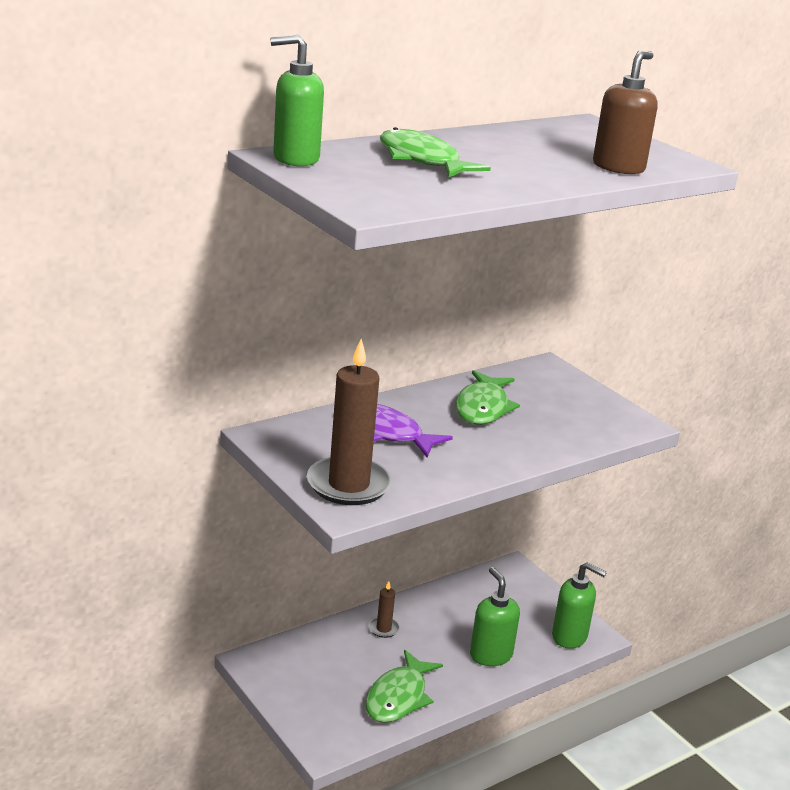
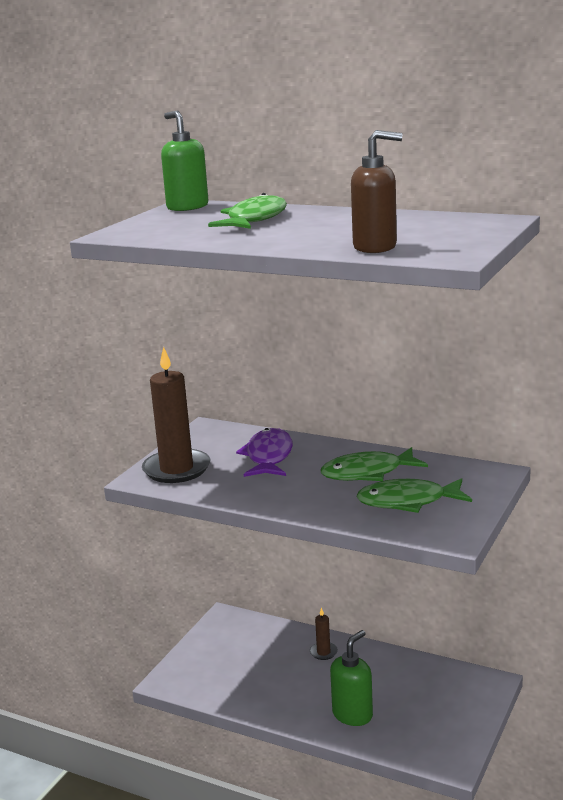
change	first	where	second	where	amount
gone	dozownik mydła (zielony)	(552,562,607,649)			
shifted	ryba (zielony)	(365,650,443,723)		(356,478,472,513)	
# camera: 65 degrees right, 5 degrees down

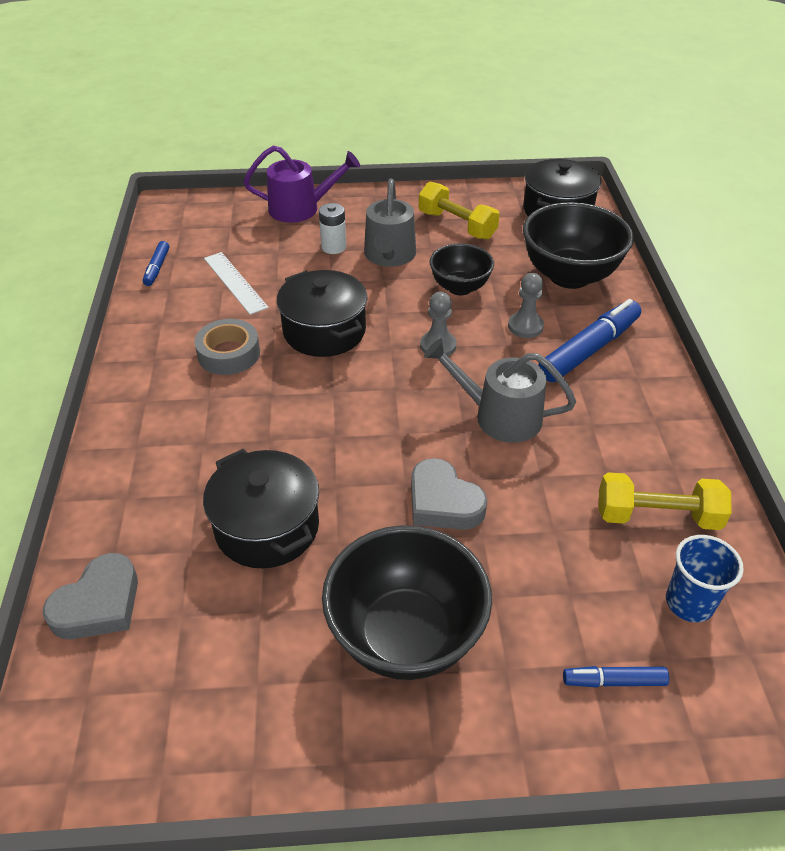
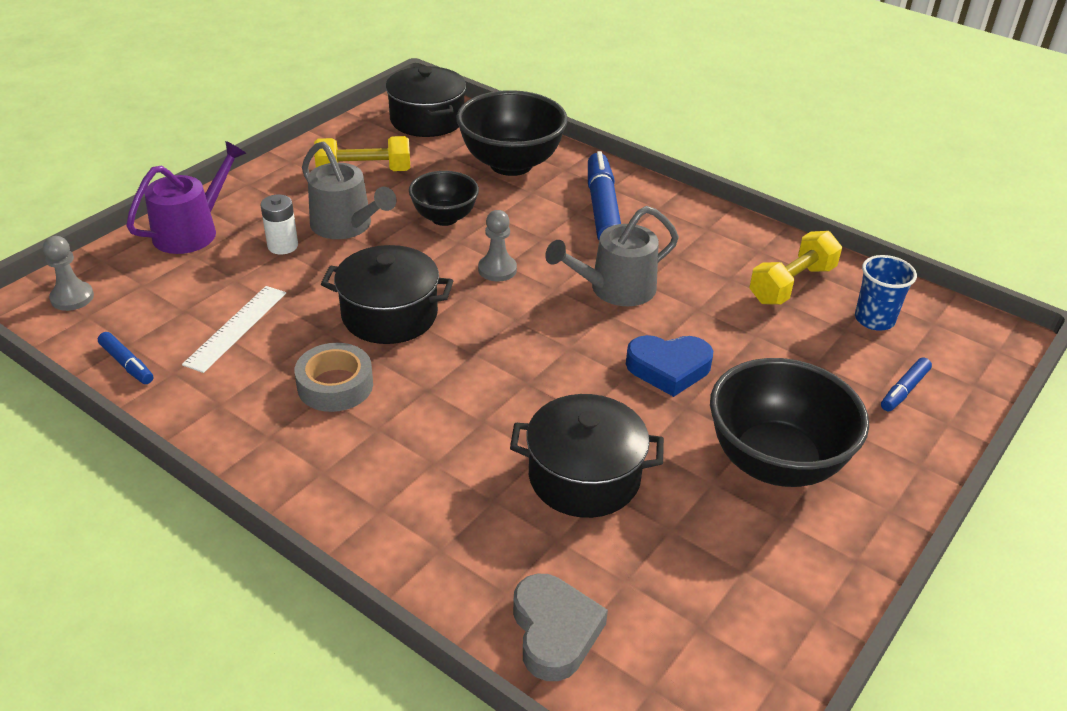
change	first	where	second	where	amount
rotated	linijka (biały)	(204,252,269,315)		(182,286,286,373)	75 degrees counterclockwise
shifted	pionek (szary)	(508,273,544,338)		(43,236,94,311)	
repainted	serce (szary)	(411,458,487,530)	serce (niebieski)	(626,335,713,397)	
# camera: 50 degrees left, 5 degrees down

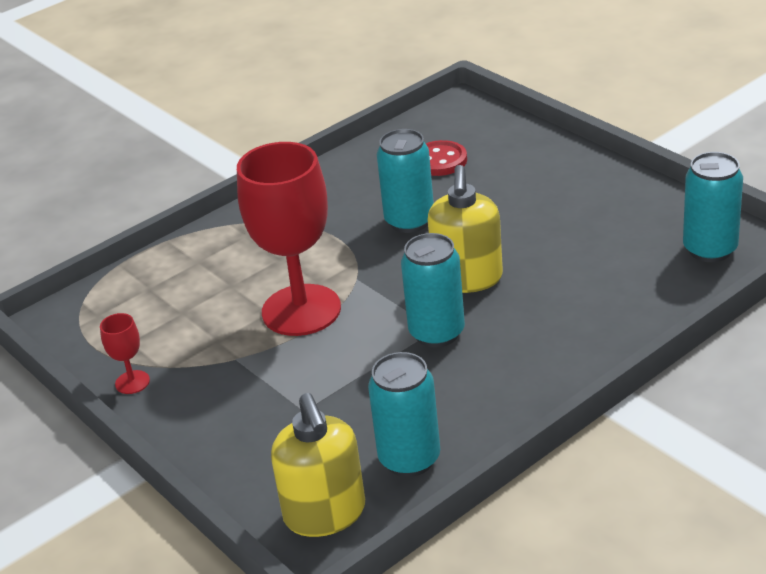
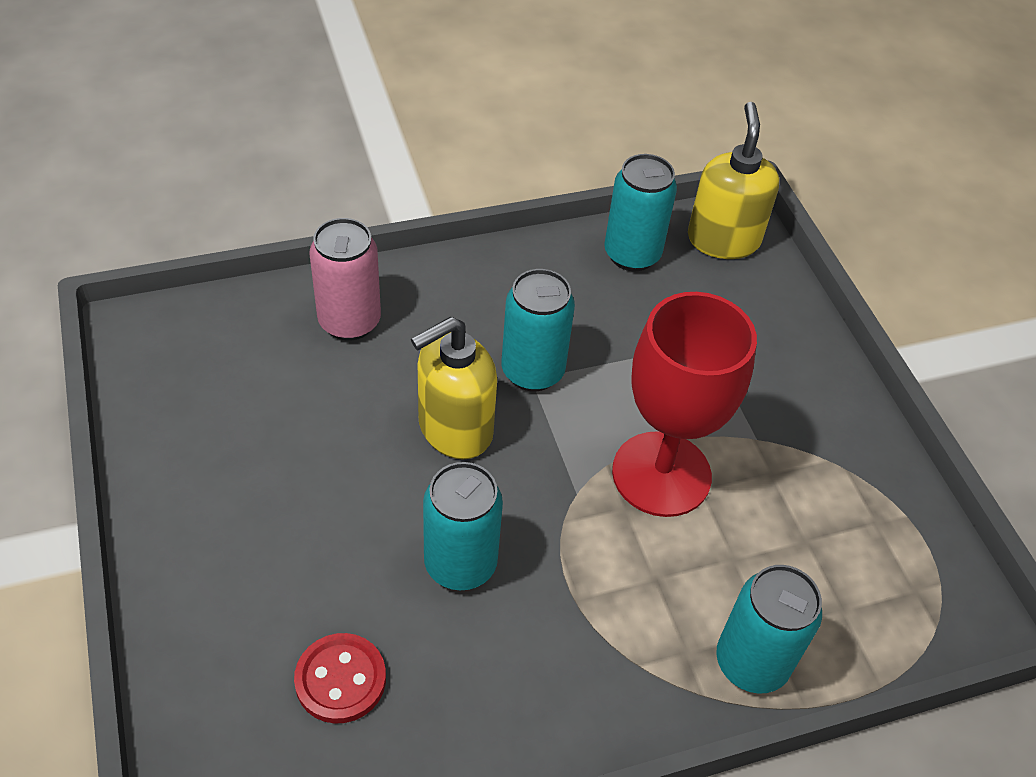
change	first	where	second	where	amount
shifted	puszka (turkusowy)	(683,152,743,262)		(716,565,822,694)	
rotated	dozownik mydła (żółty)	(427,165,503,293)		(411,317,497,459)	150 degrees counterclockwise
gone	kielich (czerwony)	(100,313,150,394)			
new			puszka (różowy)	(309,218,381,341)	
# camera: 165 degrees left, 15 degrees up

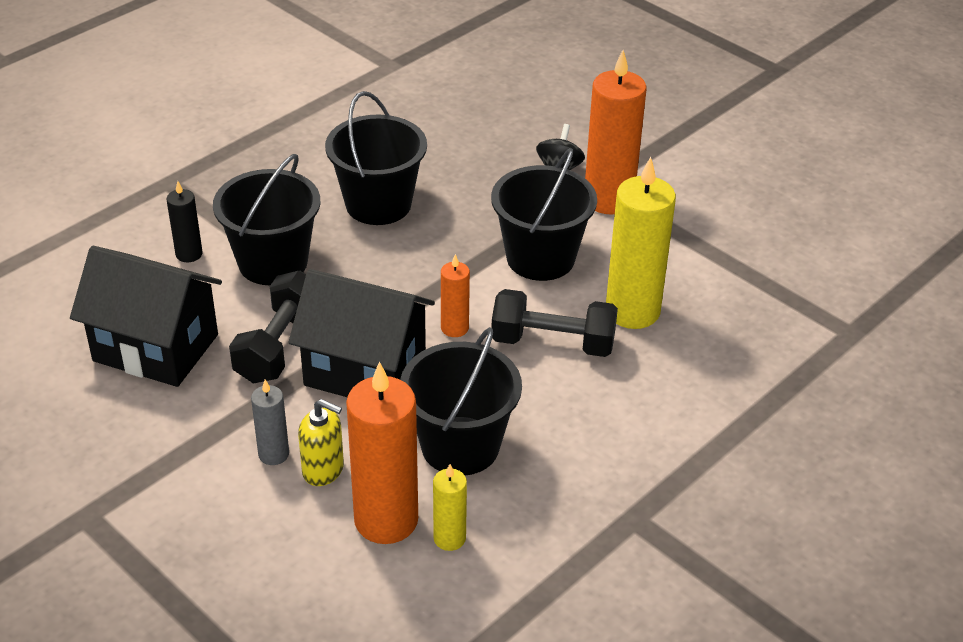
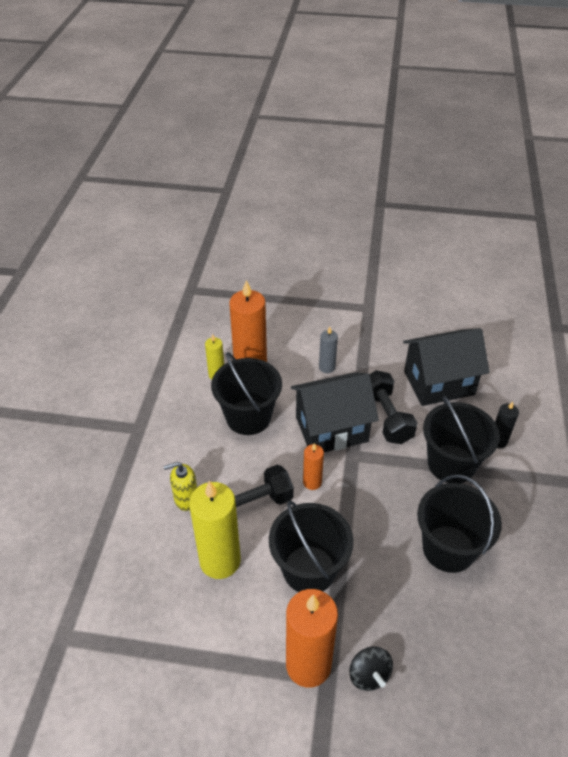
change	first	where	second	where	amount
shifted	dozownik mydła (żółty)	(298,399,344,486)		(164,462,197,511)	
# camera: 145 degrees right, 5 degrees up

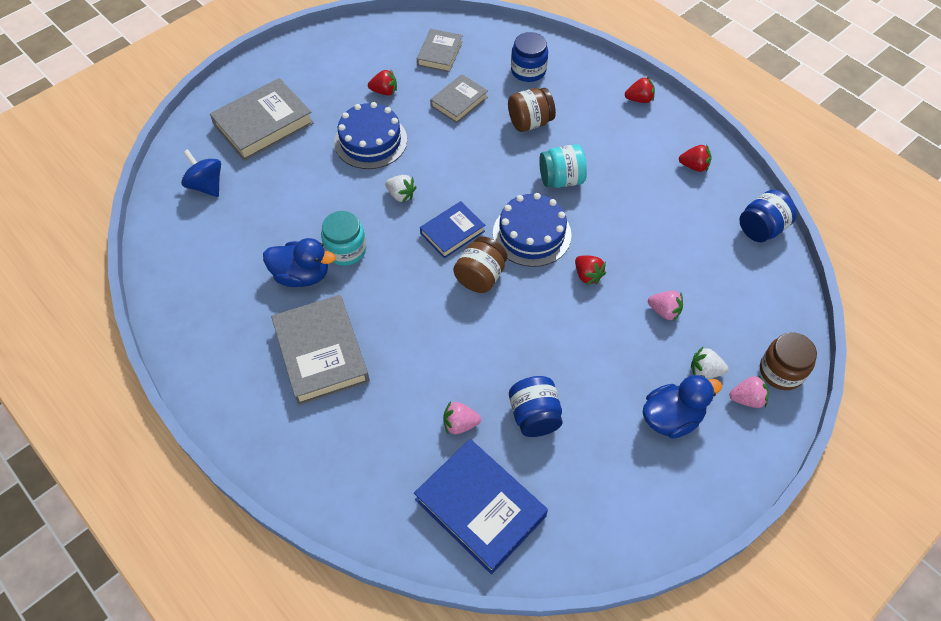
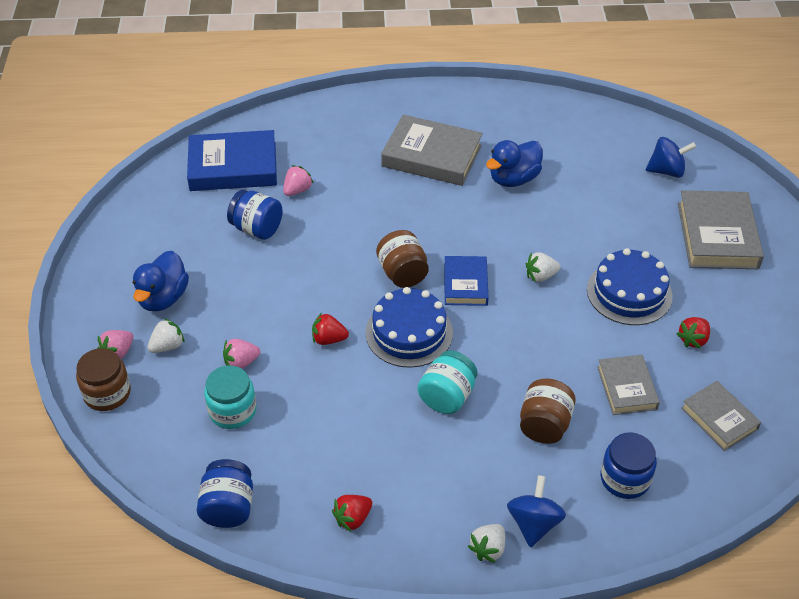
change	first	where	second	where	amount
repainted	truskawka (czerwony)	(625,77,655,103)	truskawka (biały)	(468,524,505,563)	
shifted	słoik (turkusowy)	(321,211,366,266)		(204,366,256,429)	
new			bączek (niebieski)	(507,475,566,548)	
# camera: 130 degrees right, 10 degrees down

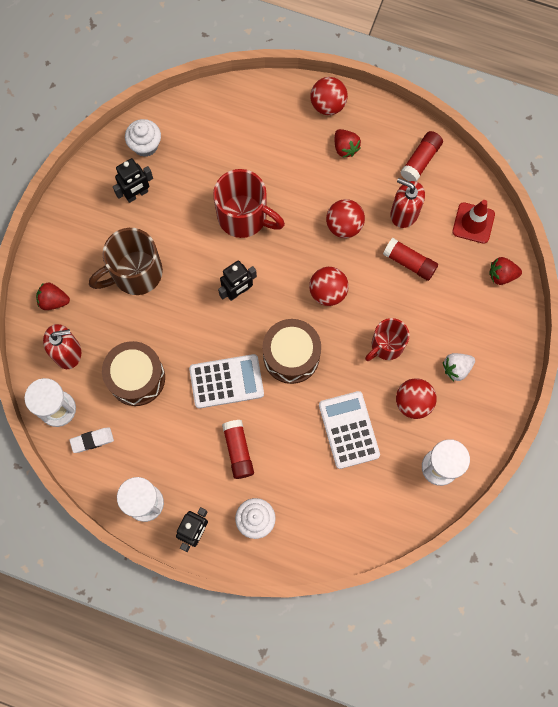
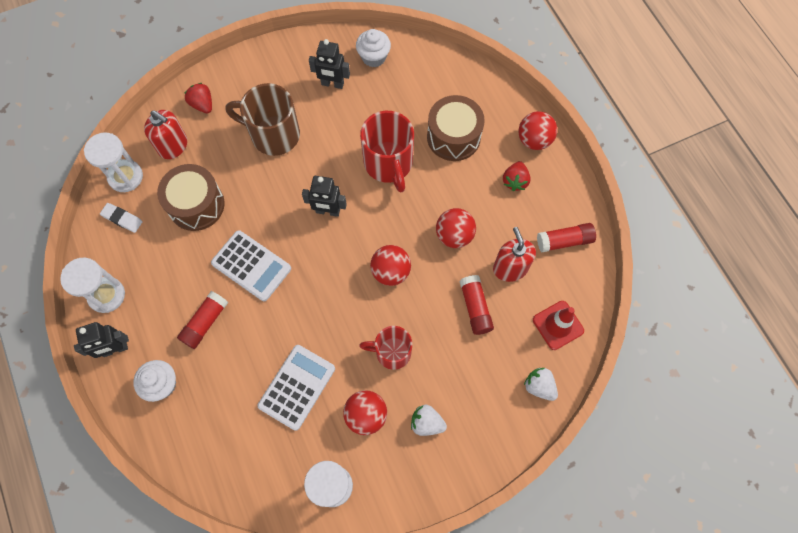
change	first	where	second	where	amount
repainted	truskawka (czerwony)	(489,257,522,285)	truskawka (biały)	(524,368,558,401)	
shifted	bęben (brązowy)	(262,319,321,384)		(427,95,485,161)	
# camera: 45 degrees right, 5 degrees down

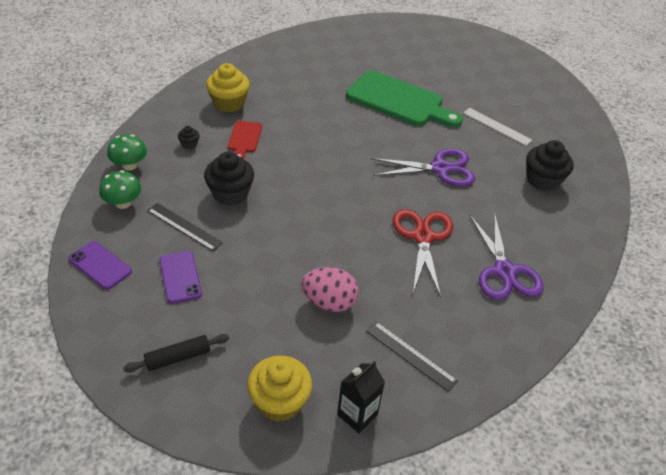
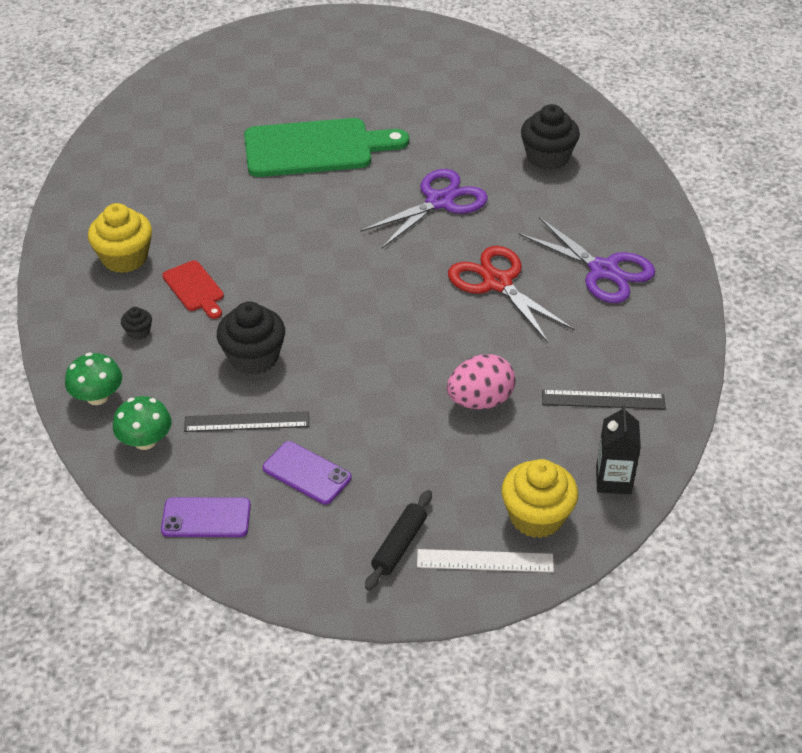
change	first	where	second	where	amount
shifted	linijka (biały)	(463,108,532,146)		(417,549,554,572)	
# camera: 35 degrees left, 0 degrees up

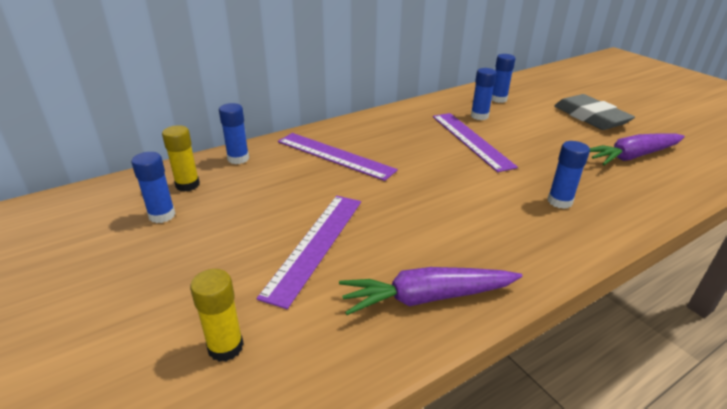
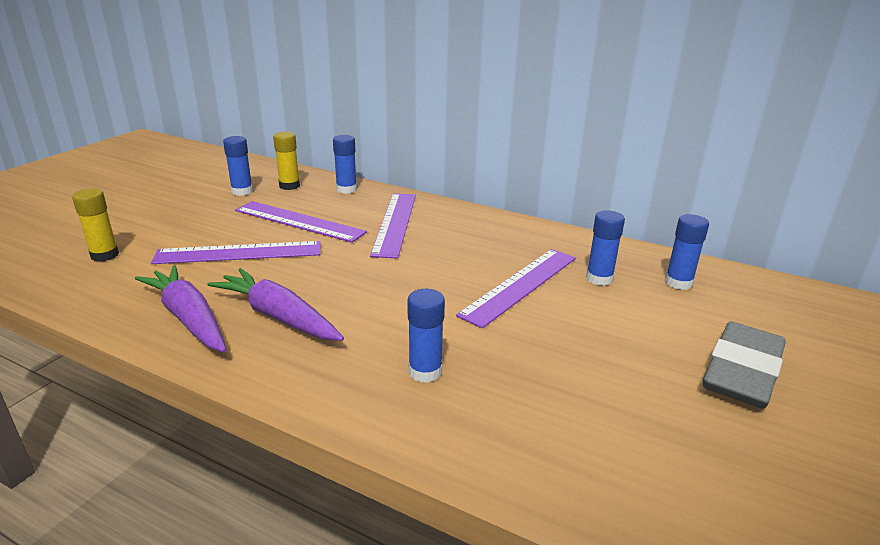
change	first	where	second	where	amount
shifted	marchewka (fioletowy)	(590,133,685,165)		(207,268,344,341)	
new			linijka (fioletowy)	(235,201,367,243)	
# camera: 60 degrees right, 5 degrees down

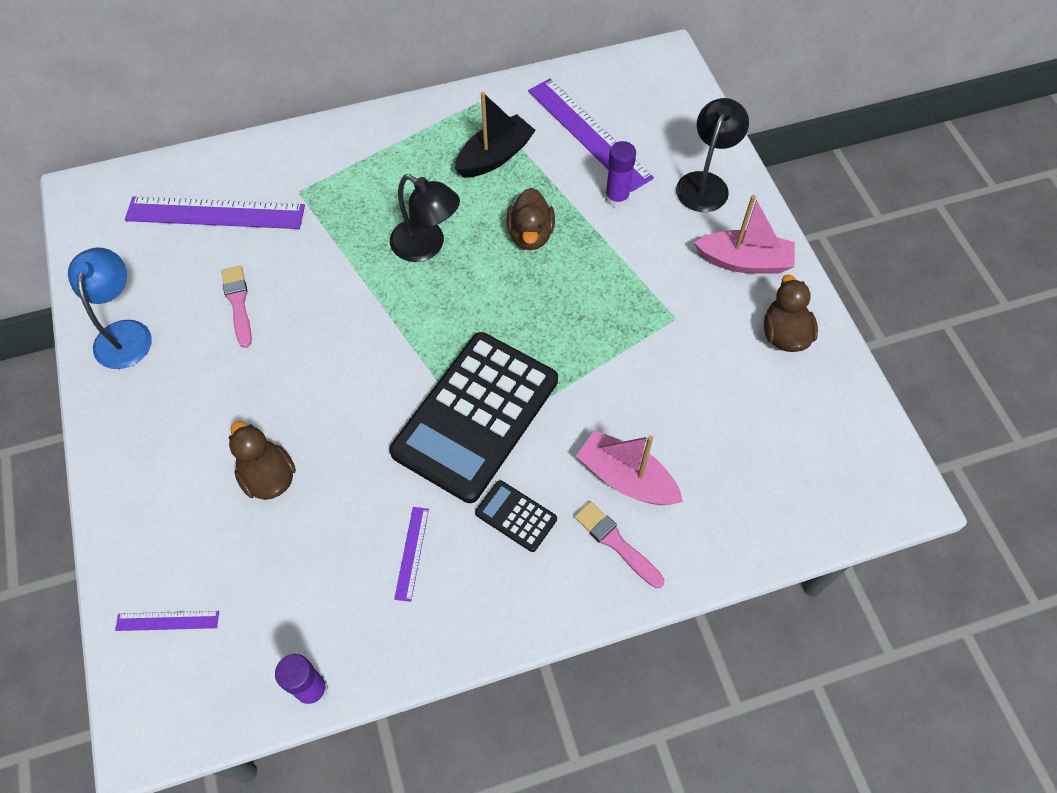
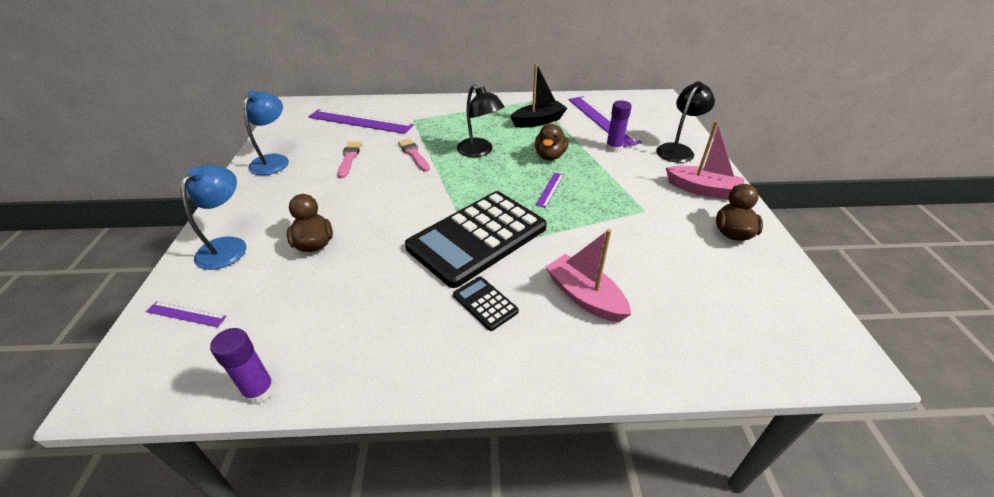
change	first	where	second	where	amount
shifted	pędzel (różowy)	(574,501,664,588)		(398,138,430,172)	
shifted	linijka (fioletowy)	(394,507,429,602)		(536,173,564,208)	
new			lampka (niebieski)	(180,165,246,270)	
# camera: 15 degrees right, 20 degrees down

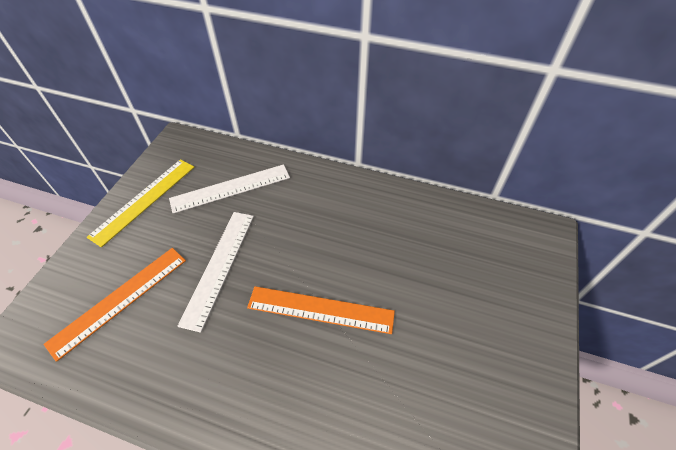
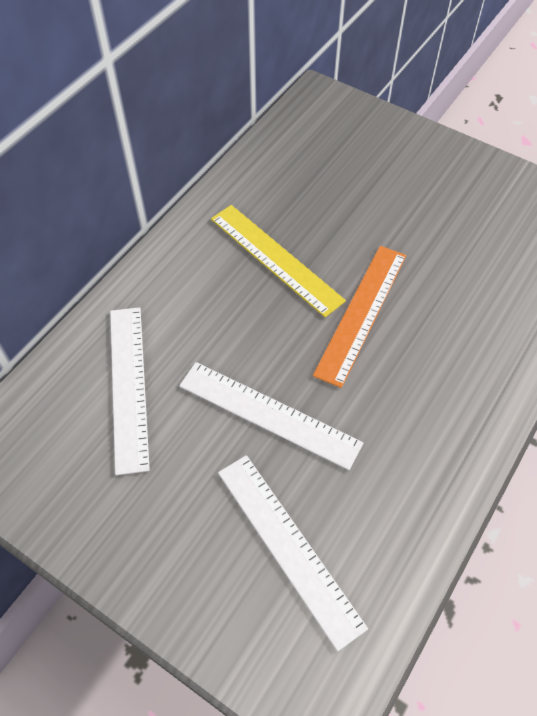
change	first	where	second	where	amount
shifted	linijka (żółty)	(87,159,194,247)		(211,205,346,318)	
repainted	linijka (pomarańczowy)	(43,248,186,362)	linijka (biały)	(218,455,368,651)	
# camera: 75 degrees left, 5 degrees up

